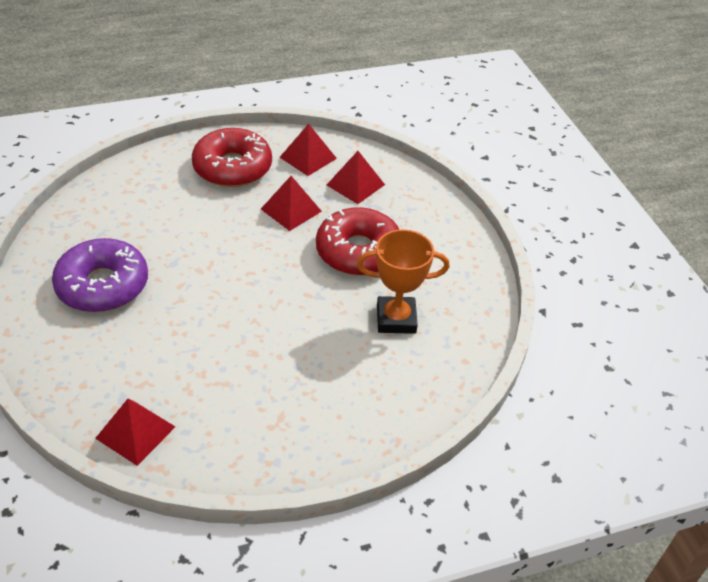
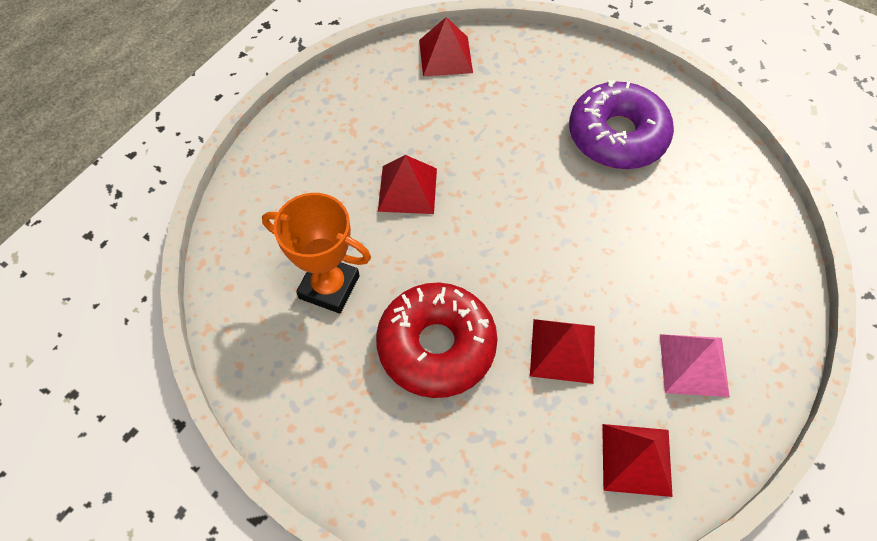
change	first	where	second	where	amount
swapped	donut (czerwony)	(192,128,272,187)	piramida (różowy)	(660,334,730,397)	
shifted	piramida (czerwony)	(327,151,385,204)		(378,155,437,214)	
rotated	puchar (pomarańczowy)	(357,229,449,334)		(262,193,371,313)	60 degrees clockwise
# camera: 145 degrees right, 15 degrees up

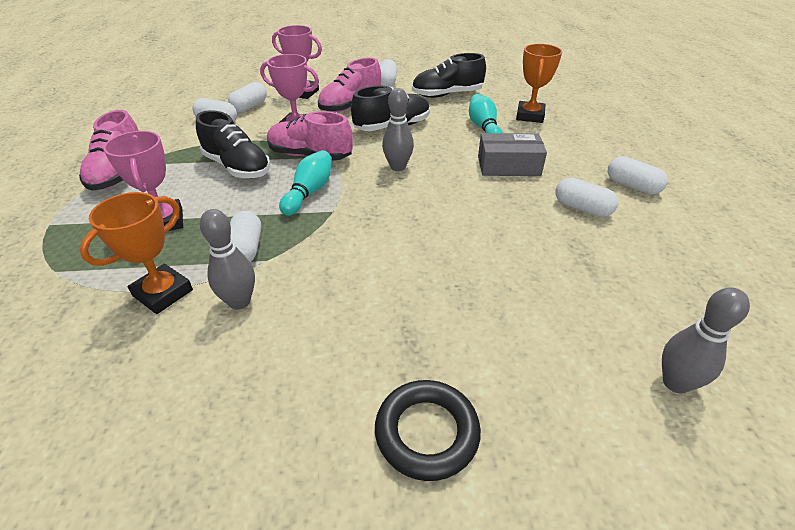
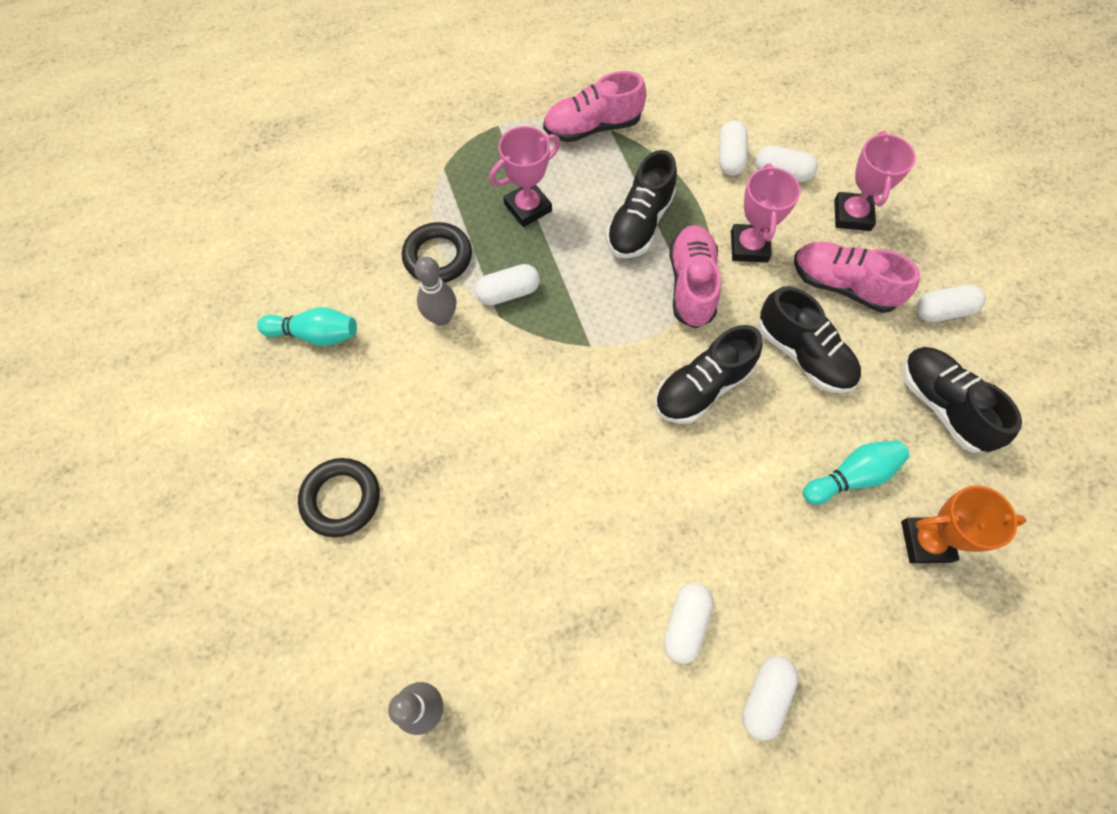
change	first	where	second	where	amount
swapped	kręgiel (szary)	(382,88,414,171)	but (czarny)	(655,325,763,424)	
gone	pudełko (szary)	(478,133,547,176)			
shifted	kręgiel (turkusowy)	(279,150,332,216)		(257,307,357,346)	
swapped	puchar (pomarańczowy)	(80,192,193,314)	pierścień (czarny)	(402,222,472,283)	
# camera: 75 degrees right, 25 degrees up

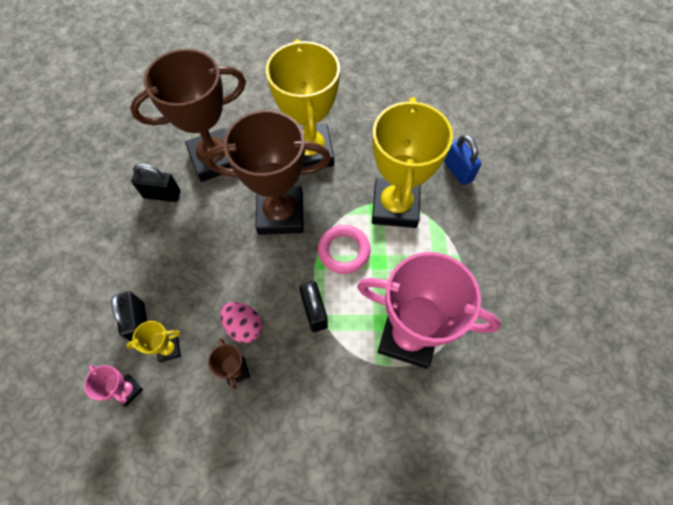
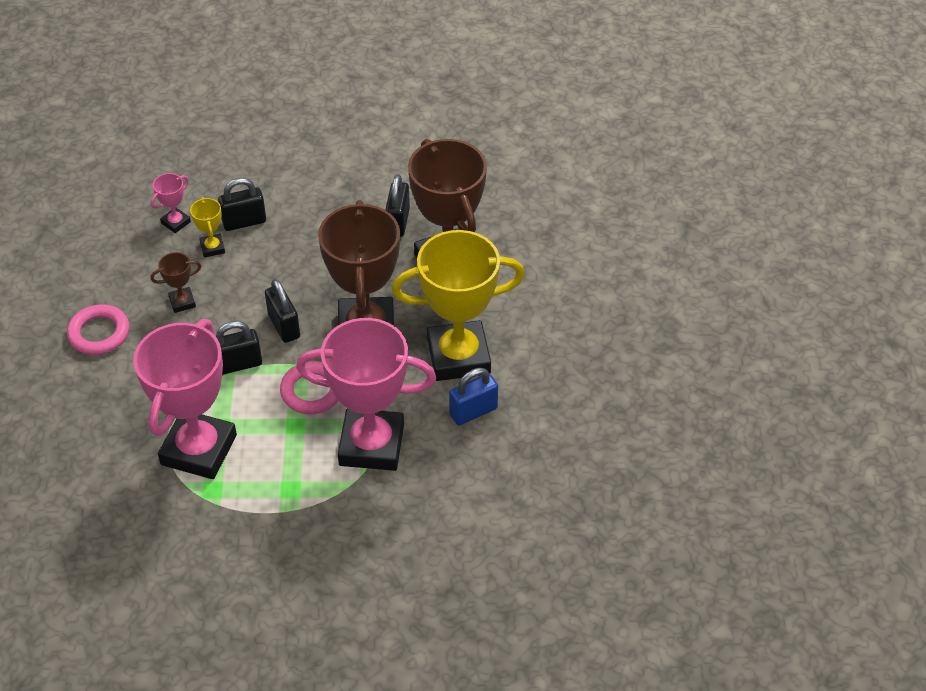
change	first	where	second	where	amount
repainted	puchar (żółty)	(372,97,453,228)	puchar (różowy)	(296,318,436,471)	
shifted	kłódka (niebieski)	(444,135,482,185)		(449,368,498,425)	
gone	jajko (różowy)	(220,302,262,343)			
new			kłódka (czarny)	(265,279,300,343)	
new			pierścień (różowy)	(67,304,129,355)	
# camera: 90 degrees right, 15 degrees down

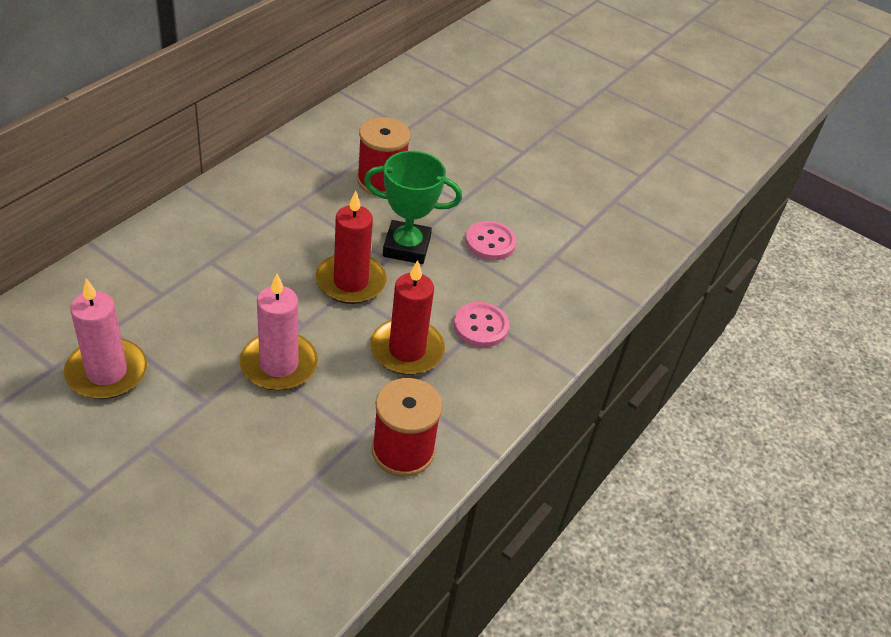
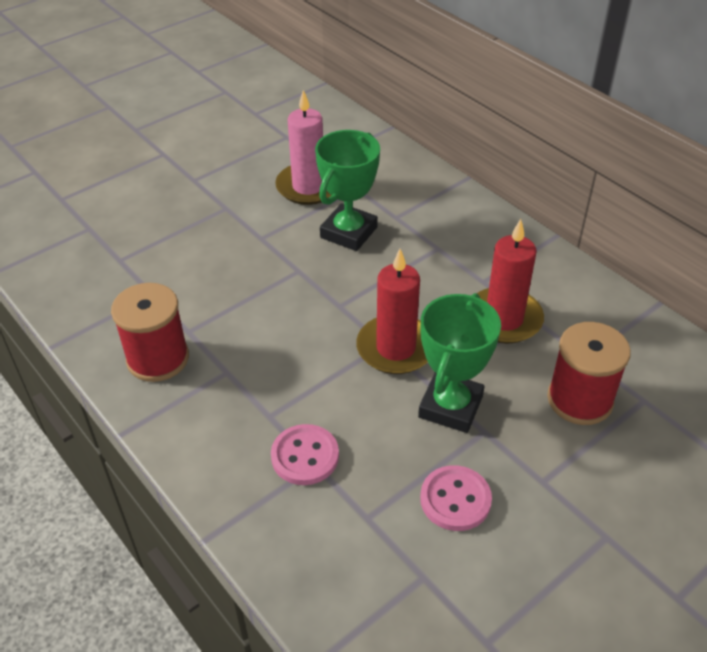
change	first	where	second	where	amount
shifted	świeca (czerwony)	(370,260,445,375)		(477,219,544,344)	
gone	świeca (różowy)	(240,273,318,391)			
new			puchar (zielony)	(315,130,380,251)	
# camera: 110 degrees right, 0 degrees up

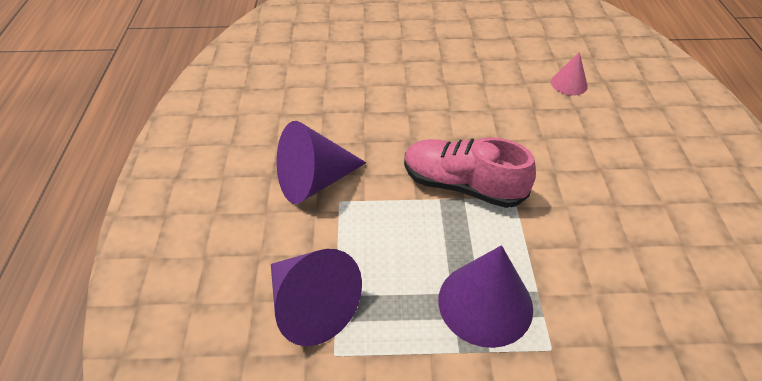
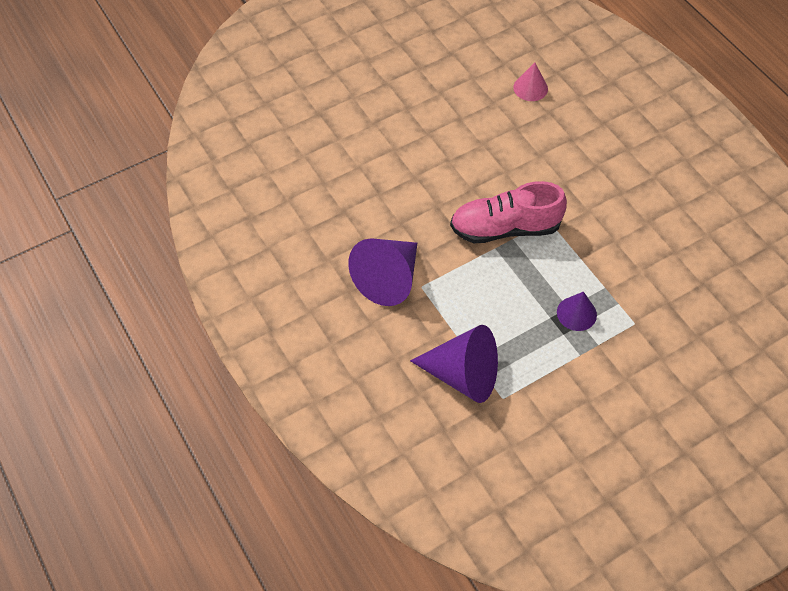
change	first	where	second	where	amount
scaled	stożek (fioletowy)	(438,245,533,348)		(557,292,597,331)	x0.55
# camera: 30 degrees left, 10 degrees up

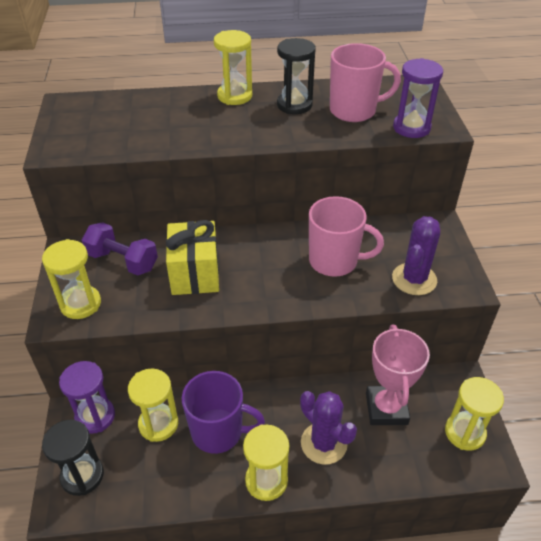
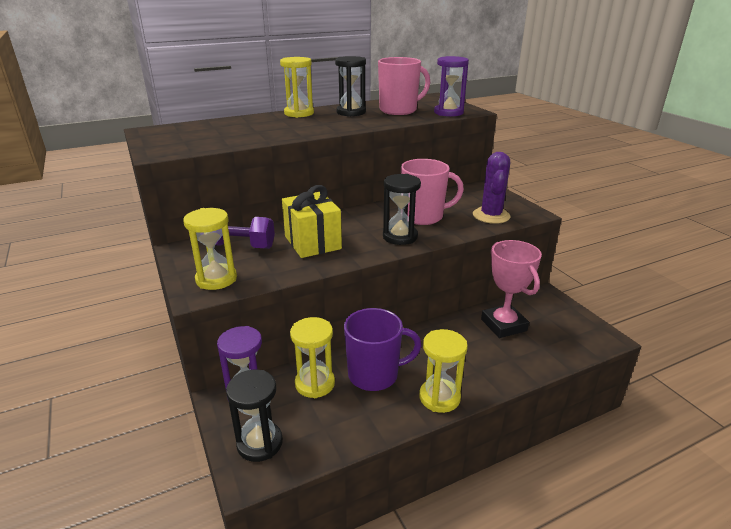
change	first	where	second	where	amount
gone	klepsydra (żółty)	(445,377,504,451)			
gone	kaktus (fioletowy)	(300,391,357,465)			
new			klepsydra (czarny)	(383,174,421,245)	
# camera: 20 degrees left, 15 degrees down

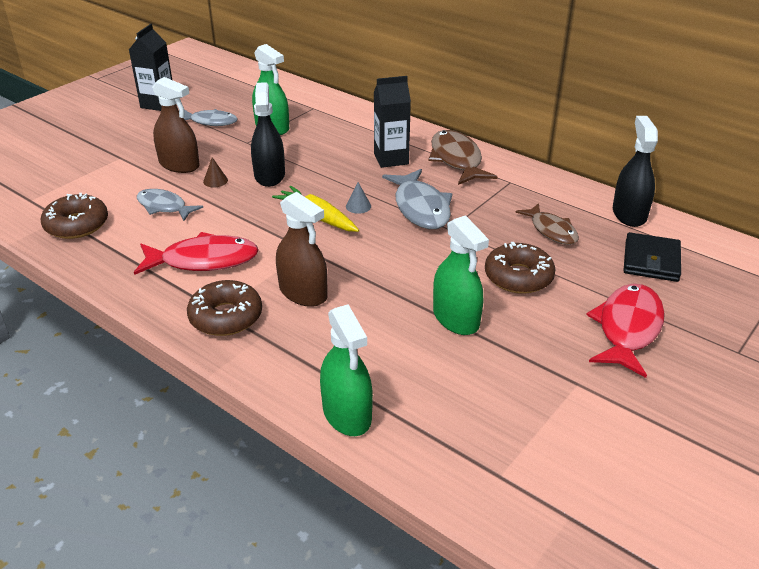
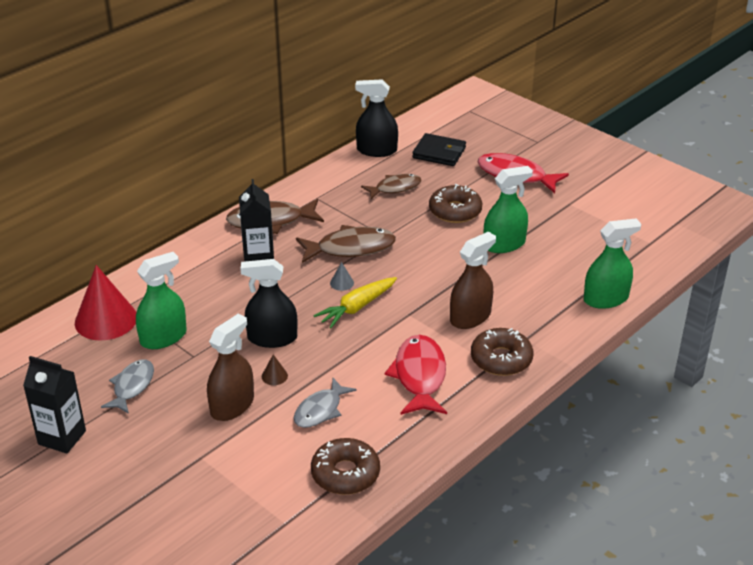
change	first	where	second	where	amount
repainted	ryba (szary)	(382,169,452,229)	ryba (brązowy)	(296,225,396,263)	
new			stożek (czerwony)	(75,265,136,341)	
# camera: 85 degrees left, 0 degrees up

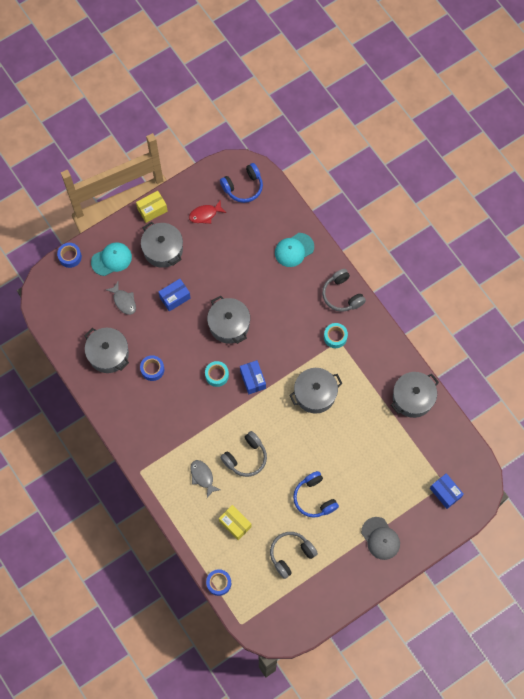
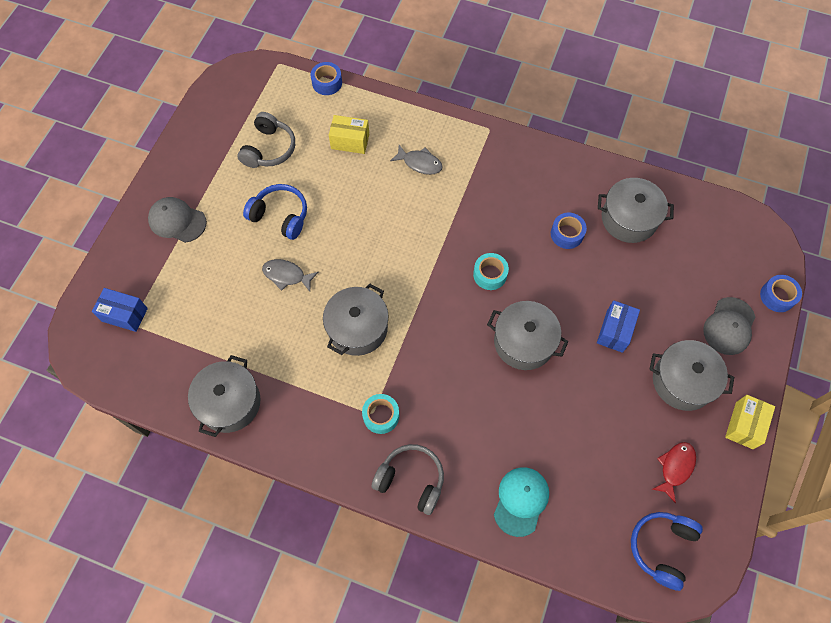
change	first	where	second	where	amount
repainted	czapka (turkusowy)	(91,242,132,276)	czapka (szary)	(703,297,755,355)	
shifted	ryba (szary)	(106,282,136,315)		(262,259,319,292)	
gone	pudełko (niebieski)	(240,360,266,394)			
gone	słuchawki (szary)	(220,431,267,477)			
# camera: 145 degrees right, 5 degrees down

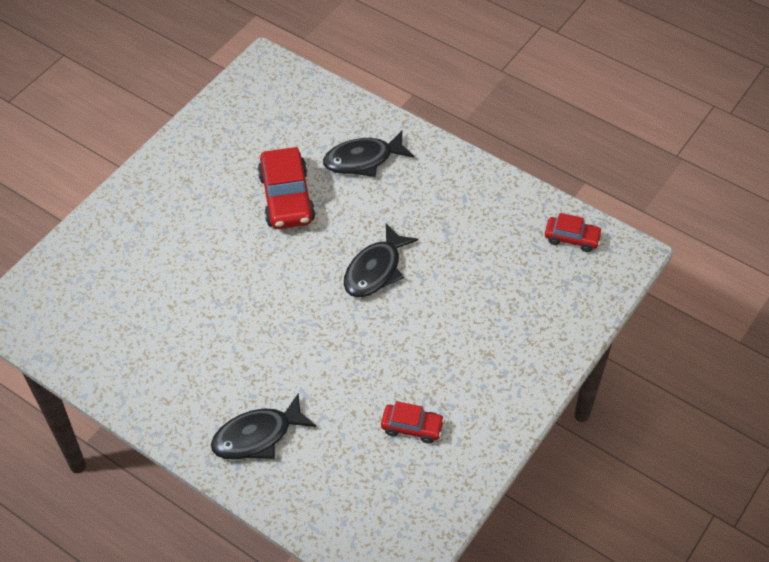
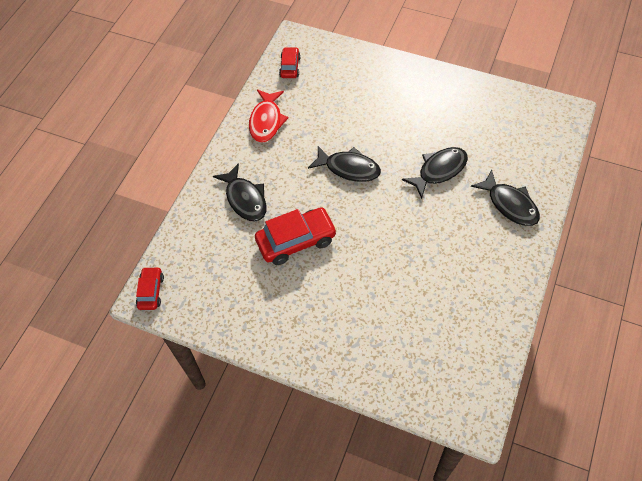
change	first	where	second	where	amount
shifted	samochód (czerwony)	(381,401,445,444)		(136,267,164,310)	
new			ryba (czerwony)	(249,89,288,143)	
new			ryba (czarny)	(402,147,468,199)	
# camera: 100 degrees left, 5 degrees up

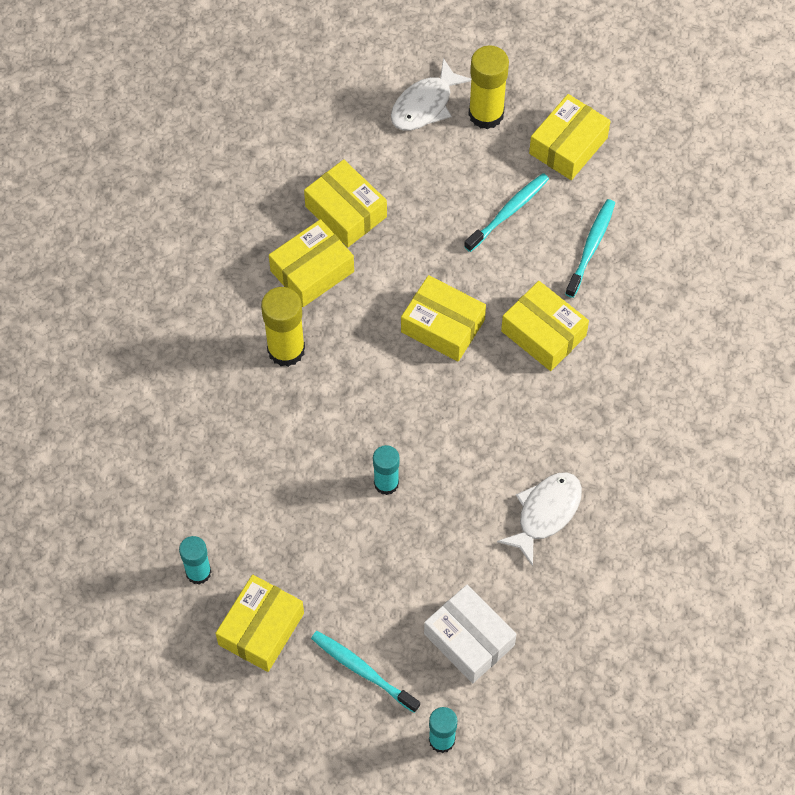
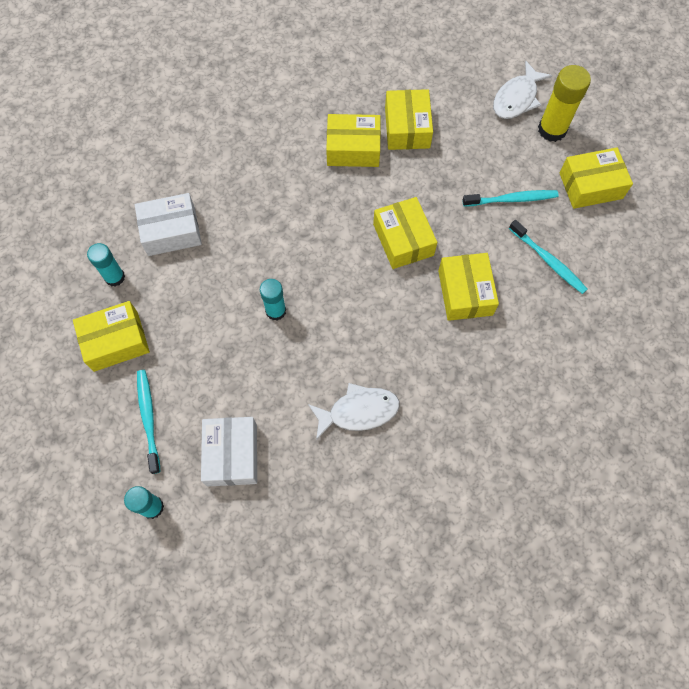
change	first	where	second	where	amount
rotated	ryba (biały)	(391,58,471,131)		(493,61,552,119)	45 degrees counterclockwise
rotated	szczoteczka do zębów (turkusowy)	(565,199,615,298)		(509,220,587,294)	75 degrees clockwise
gone	klej w sztyfcie (żółty)	(261,287,305,367)			
new			pudełko (biały)	(135,193,202,256)	
# camera: 40 degrees right, 5 degrees up

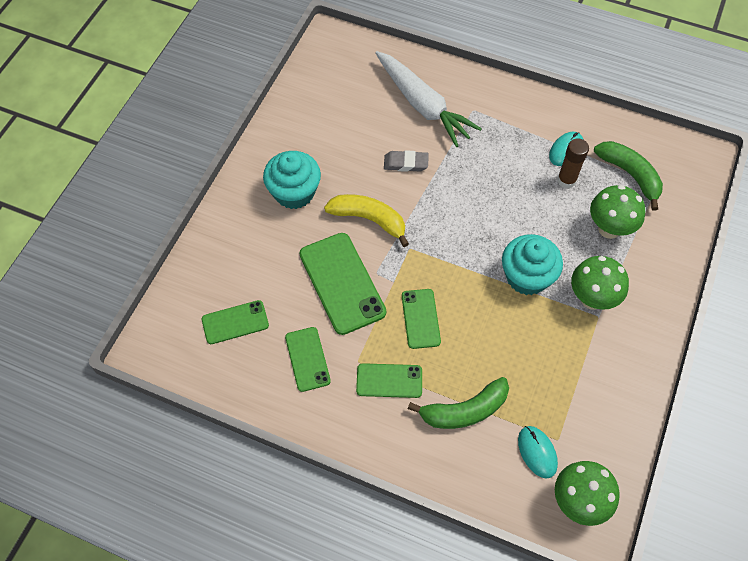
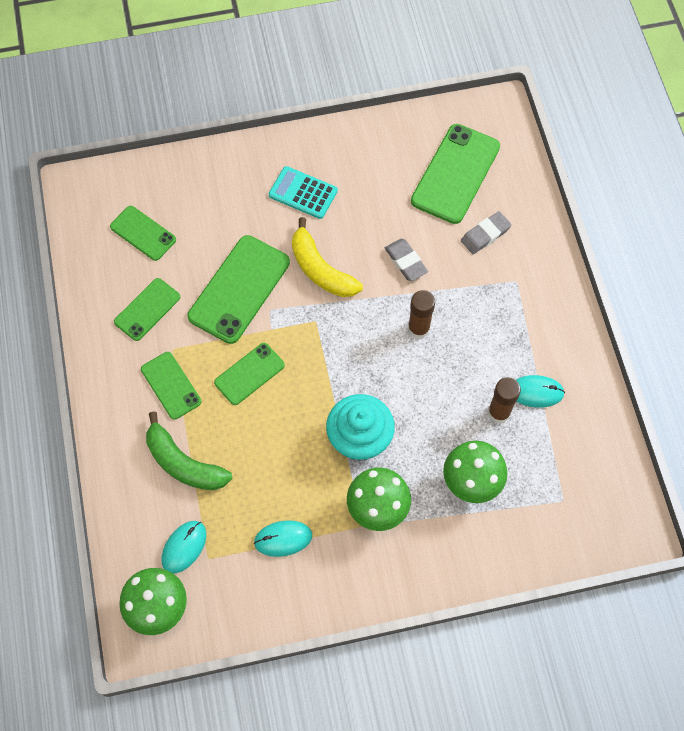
change	first	where	second	where	amount
swapped	marchewka (biały)	(375,51,482,147)	gumka do mazania (szary)	(461,211,511,254)	
gone	banan (zielony)	(594,141,663,211)			
swapped	muffinka (turkusowy)	(263,151,321,209)	kalkulator (turkusowy)	(269,166,338,219)	
rotated	banan (żółty)	(324,194,409,247)		(292,217,363,297)	150 degrees clockwise
new			telefon (zielony)	(411,124,500,224)	
new			klej w sztyfcie (brązowy)	(408,290,435,339)	
new			myszka (turkusowy)	(254,520,312,557)	
# camera: 55 degrees right, 5 degrees up

